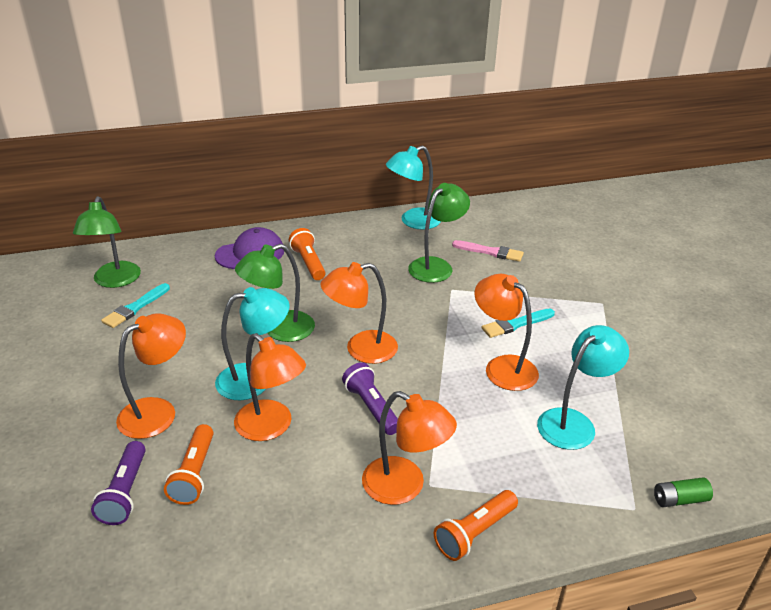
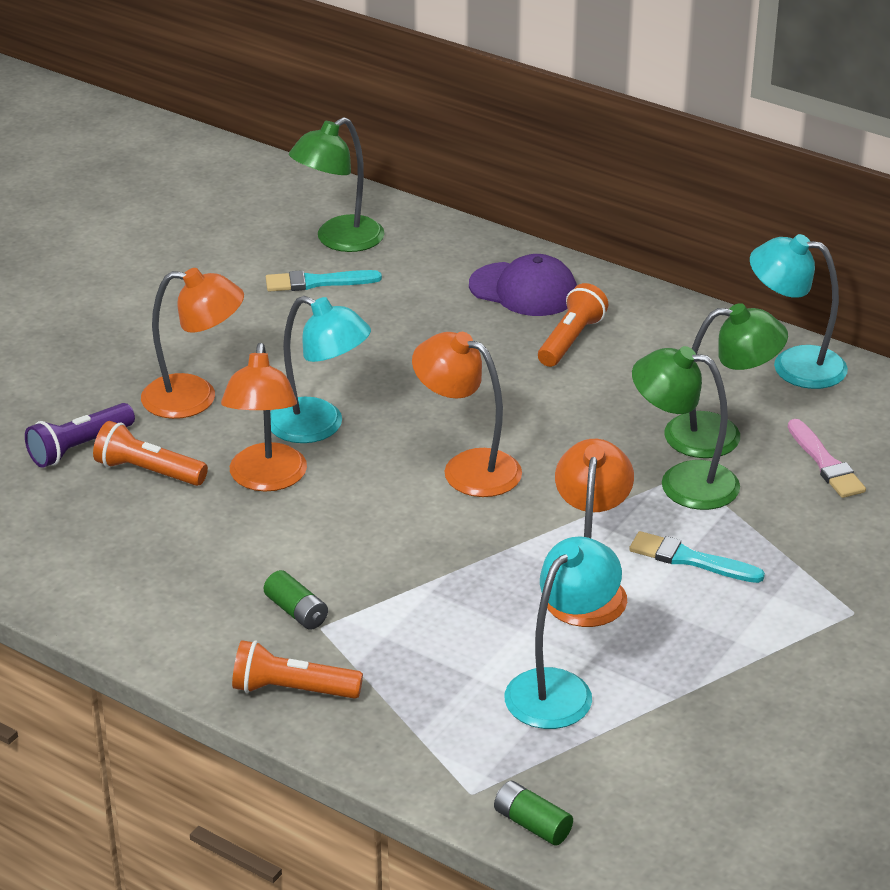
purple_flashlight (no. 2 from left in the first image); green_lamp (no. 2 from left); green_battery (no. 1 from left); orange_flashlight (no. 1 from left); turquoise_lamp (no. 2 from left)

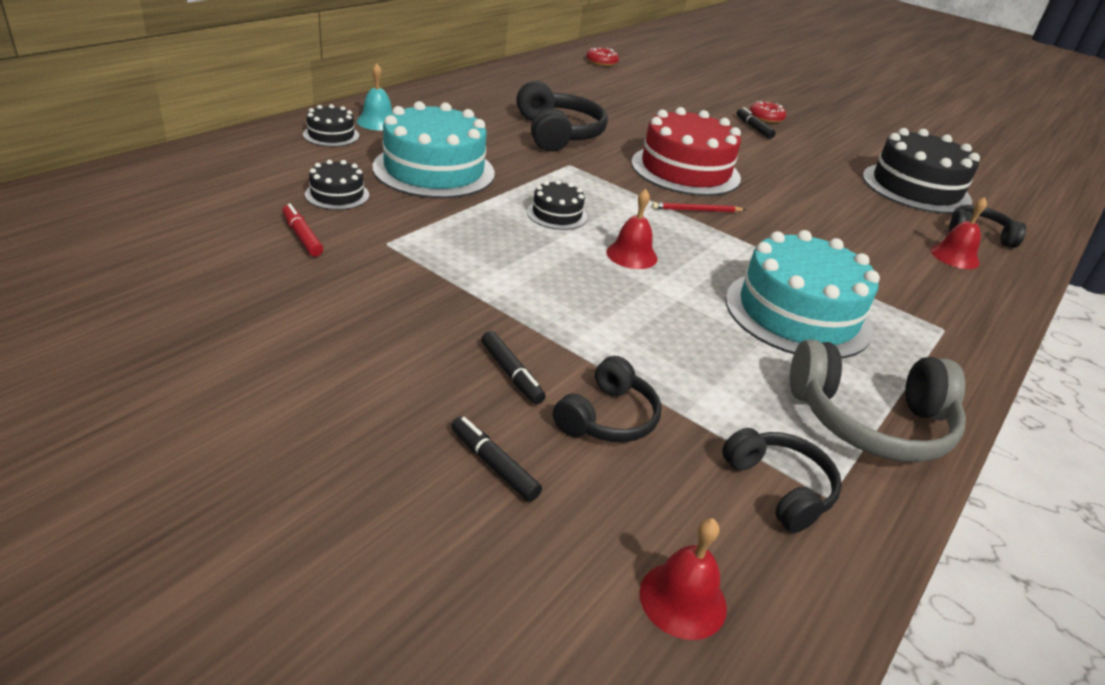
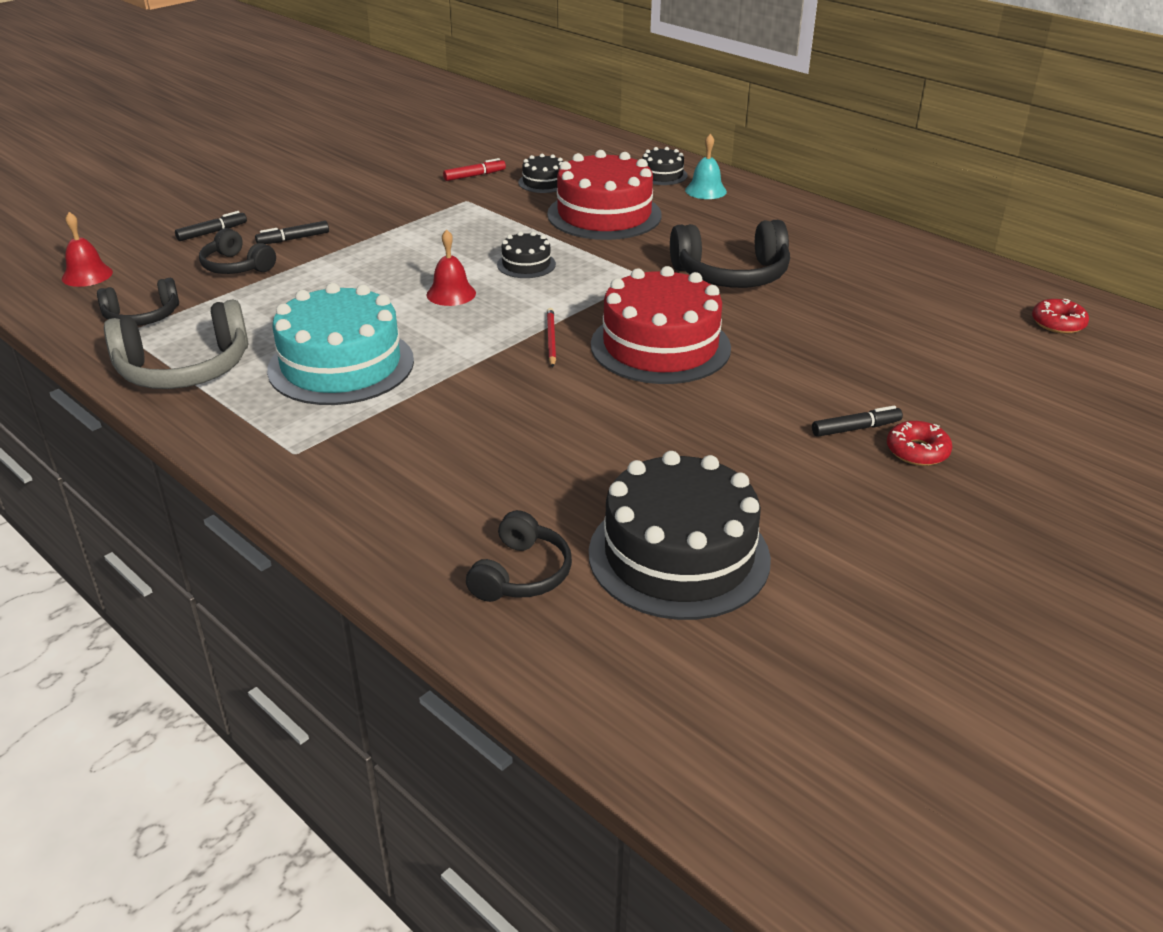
red_bell (no. 3 from left in the first image); red_cake (no. 1 from left); grey_headphones

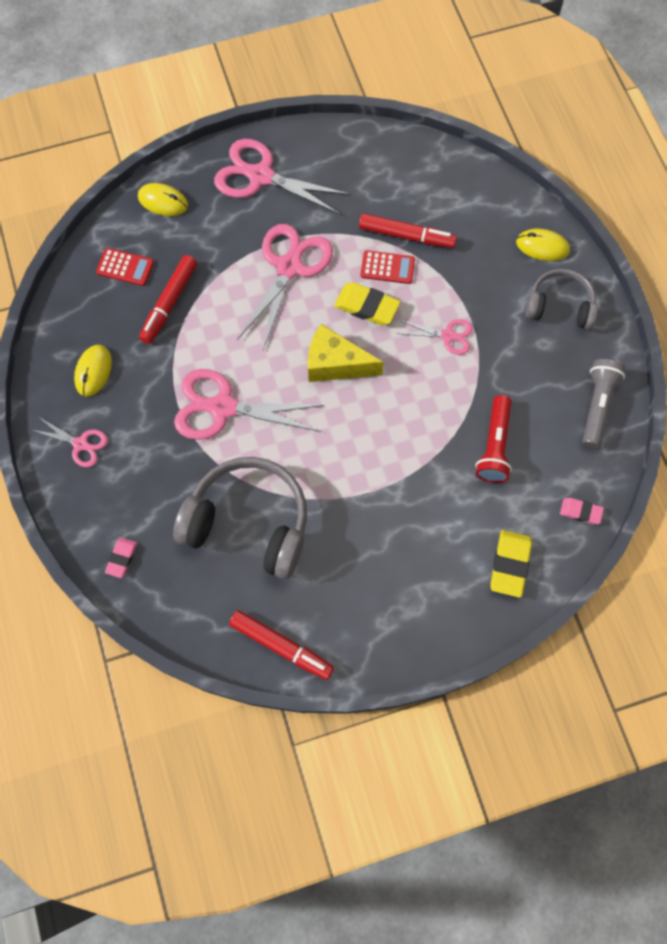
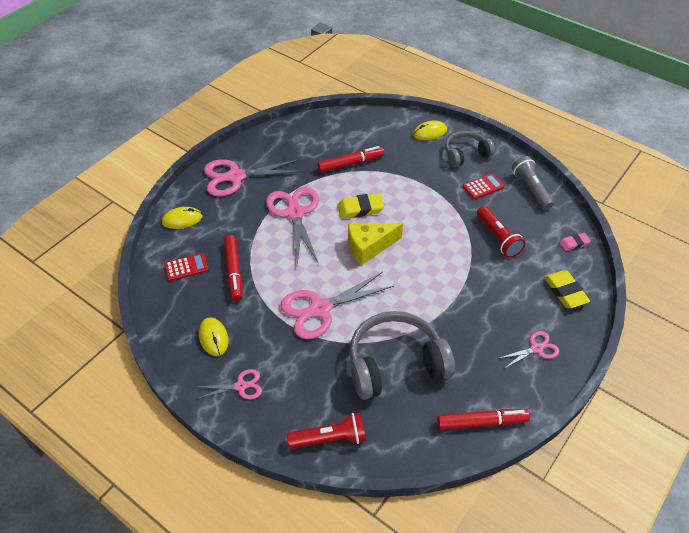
red_calculator (no. 2 from left); pink_scissors (no. 5 from left); red_flashlight (no. 1 from left)

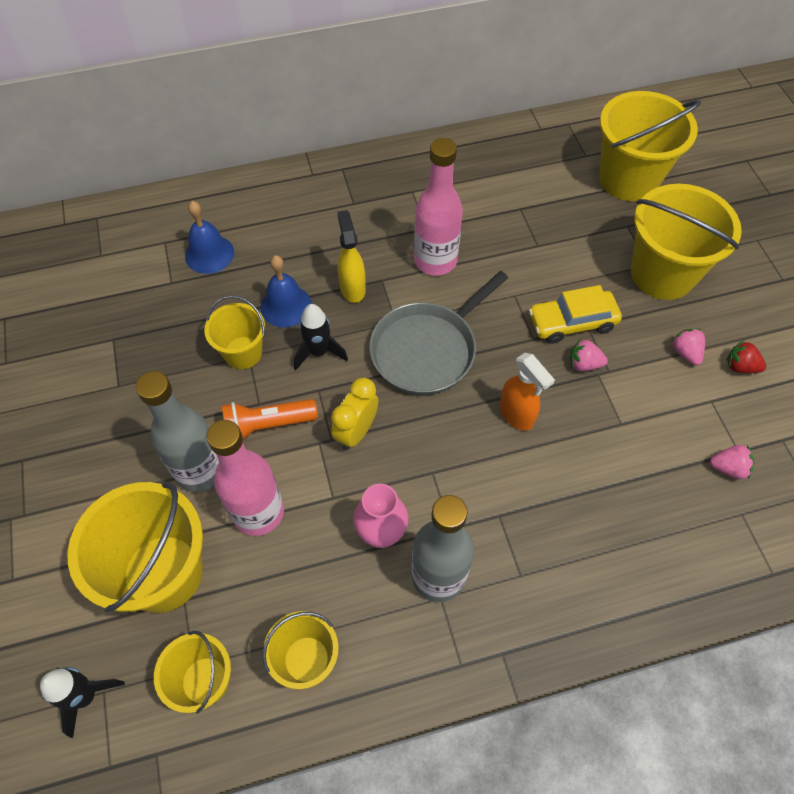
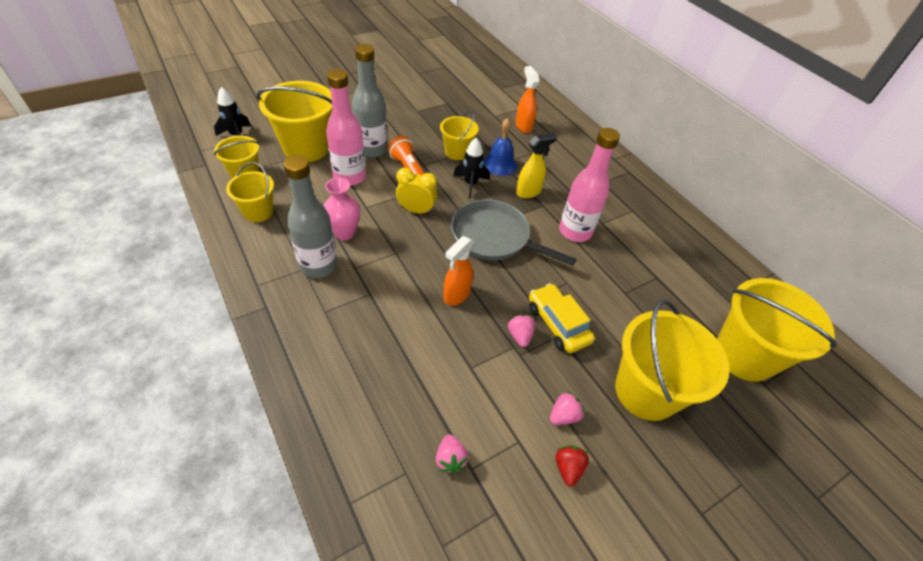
orange_spray_bottle (no. 2 from left)

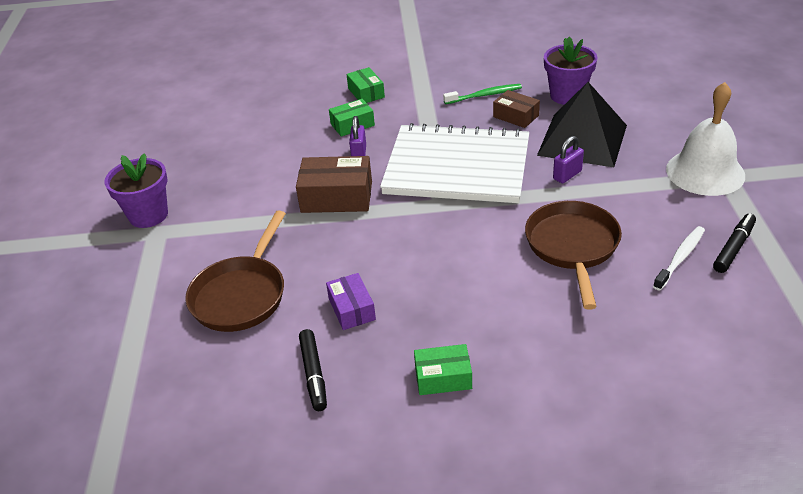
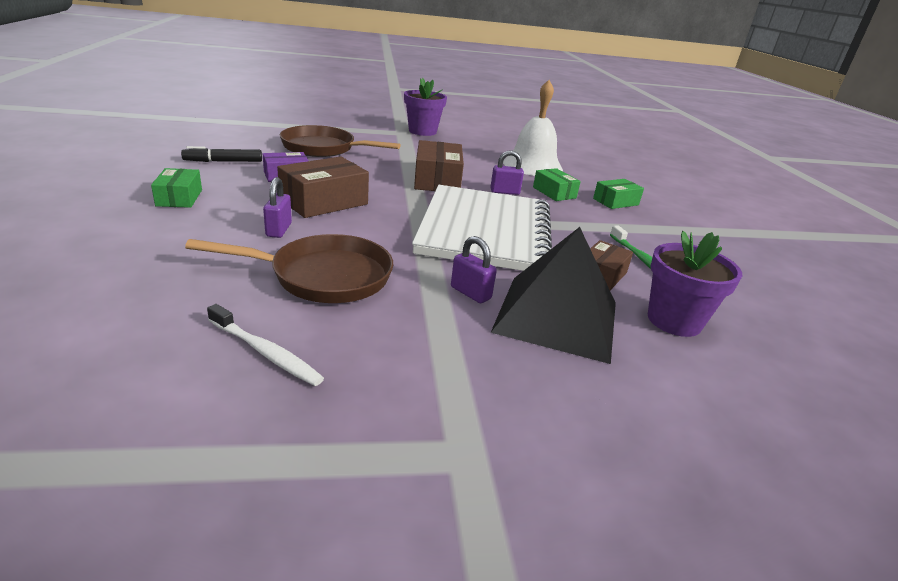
black_marker (no. 2 from left in the first image); purple_padlock (no. 1 from left); brown_box (no. 1 from left); white_bell

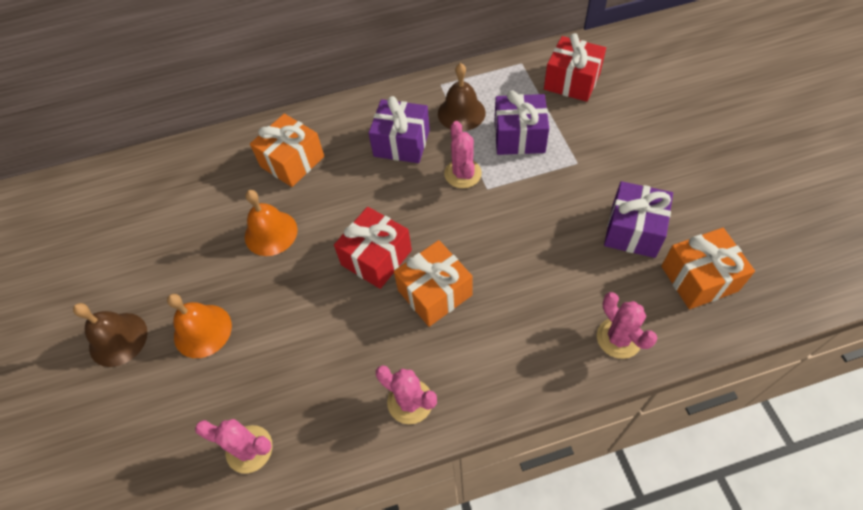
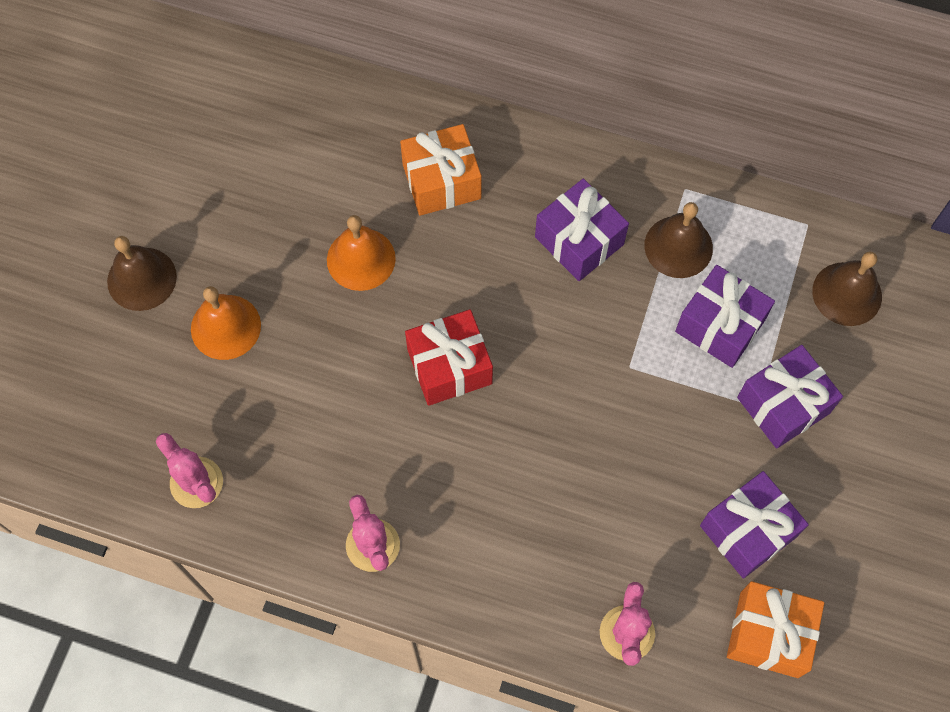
orange_gift (no. 2 from left in the first image); pink_cactus (no. 3 from left in the first image); purple_gift (no. 4 from left); brown_bell (no. 3 from left)

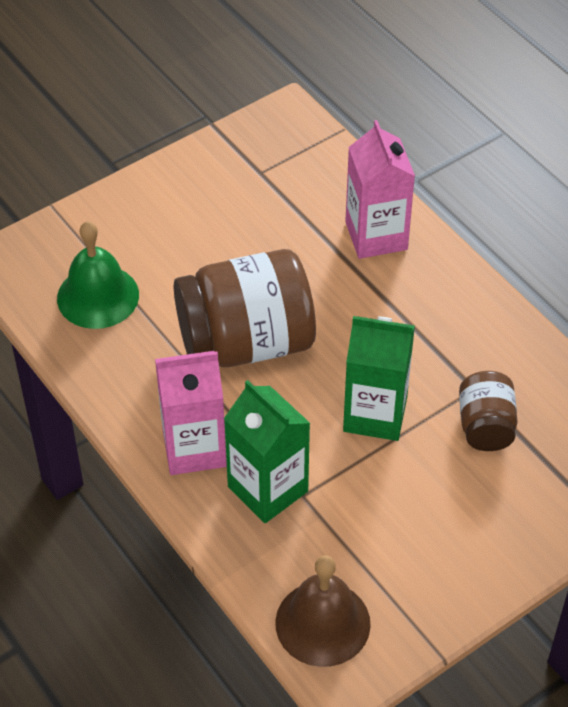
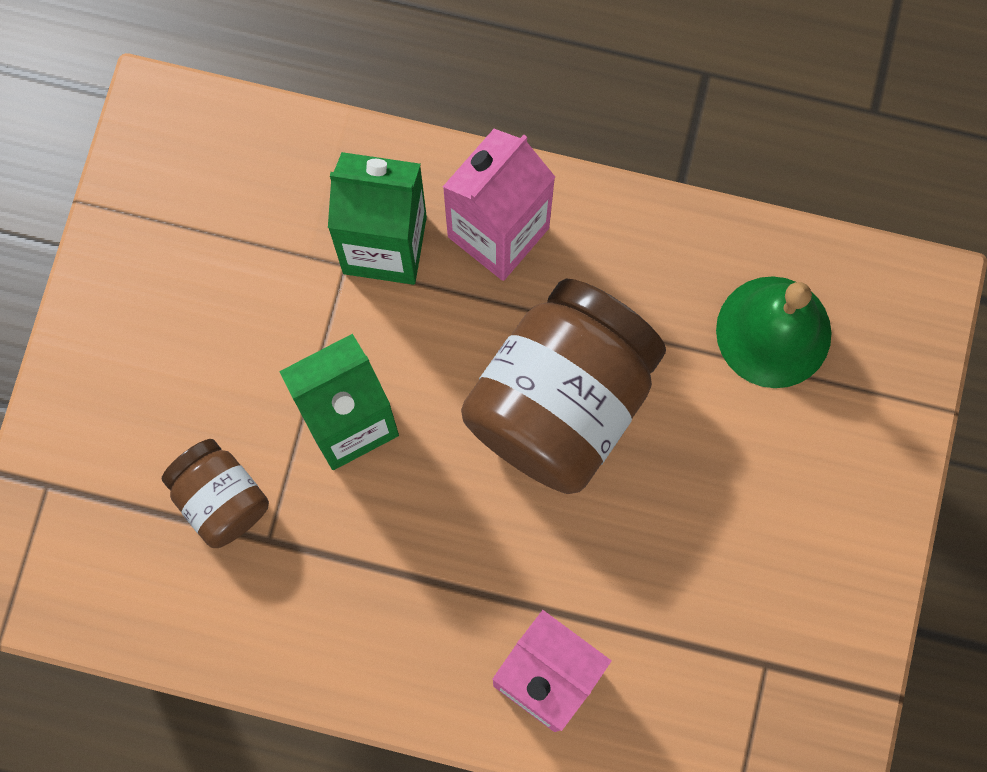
brown_bell

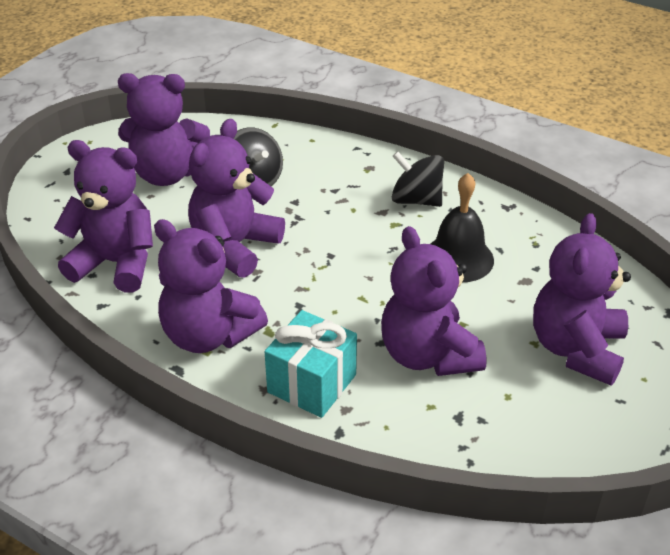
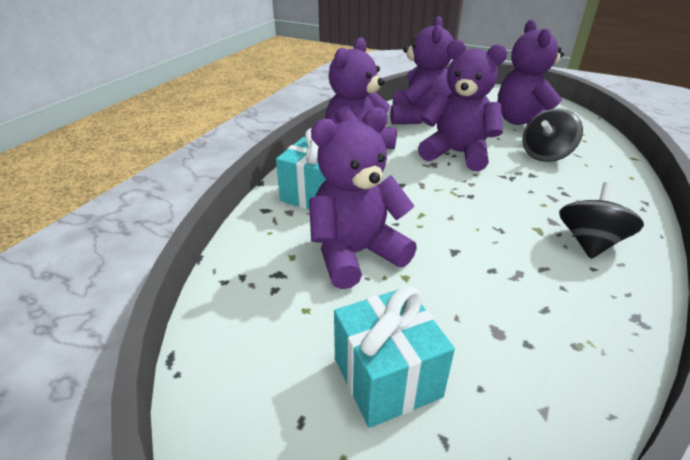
black_bell; turquoise_gift (no. 2 from left)

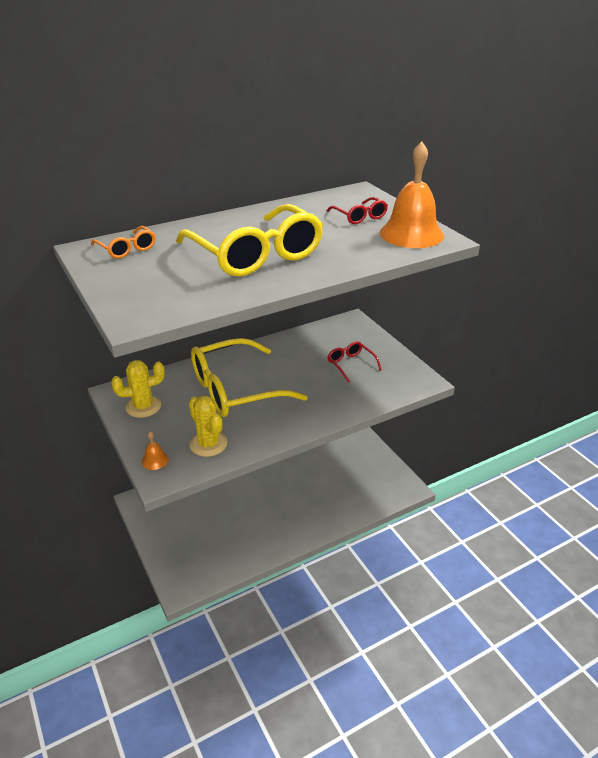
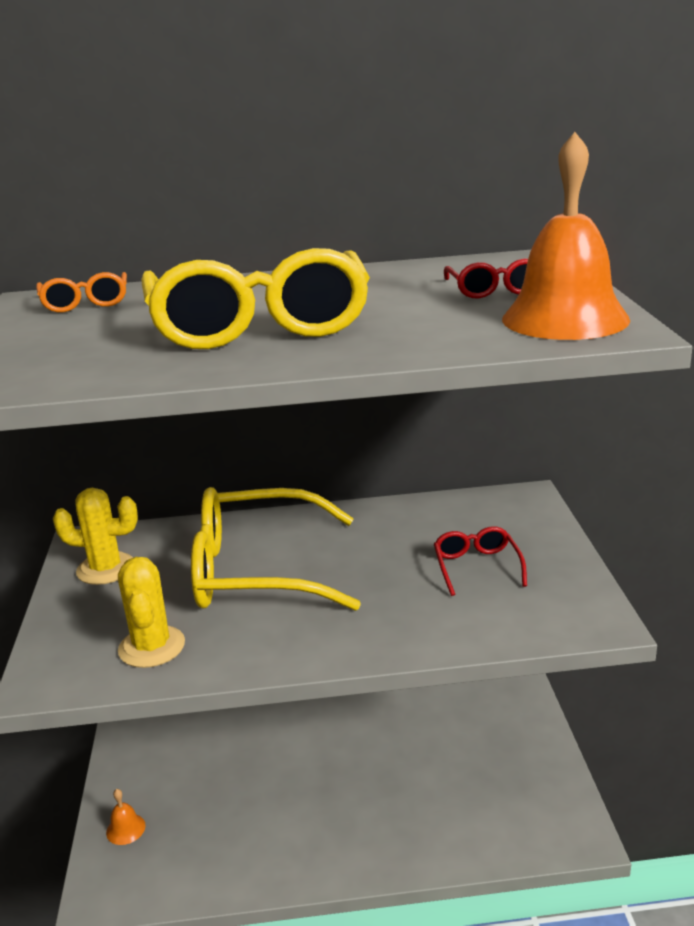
orange_bell (no. 1 from left)

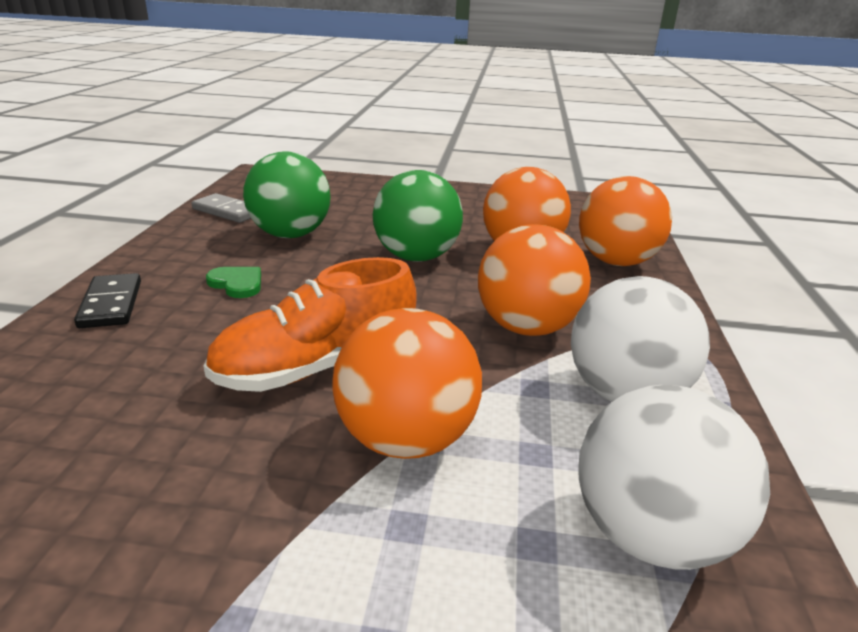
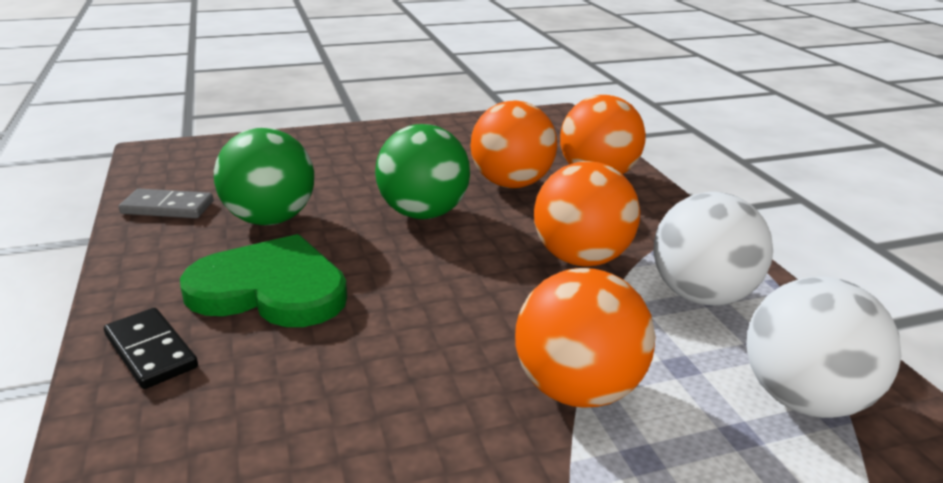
orange_shoe; green_heart

